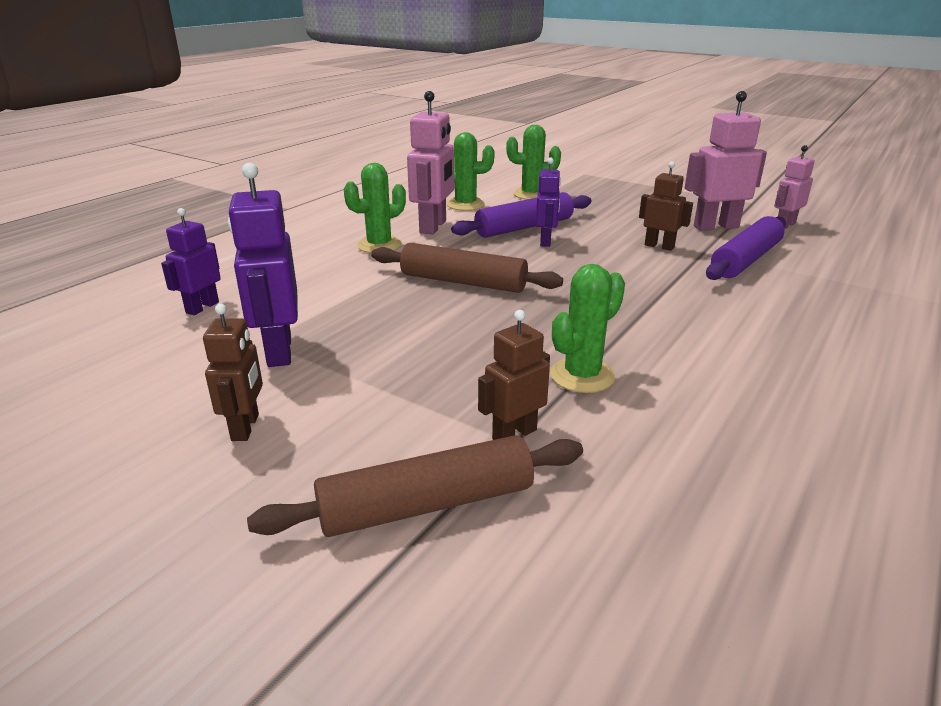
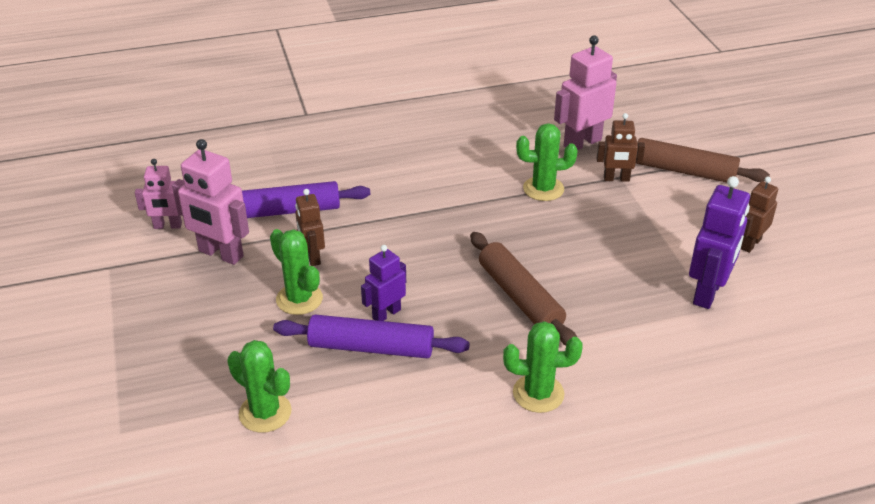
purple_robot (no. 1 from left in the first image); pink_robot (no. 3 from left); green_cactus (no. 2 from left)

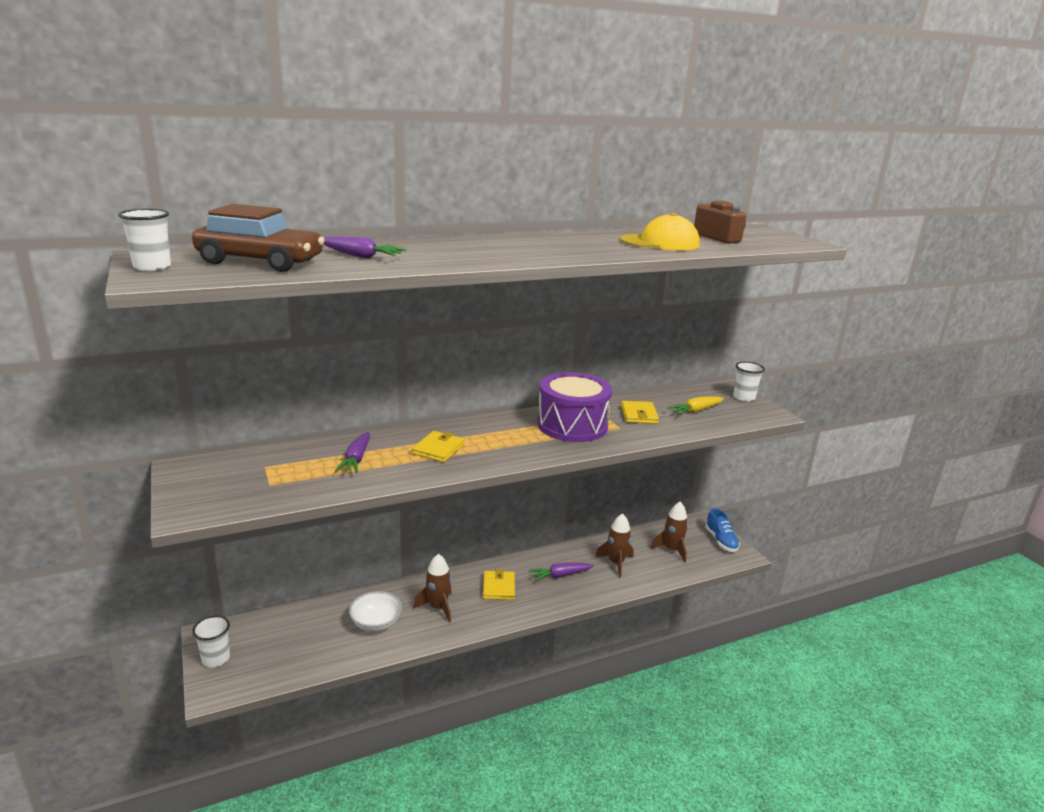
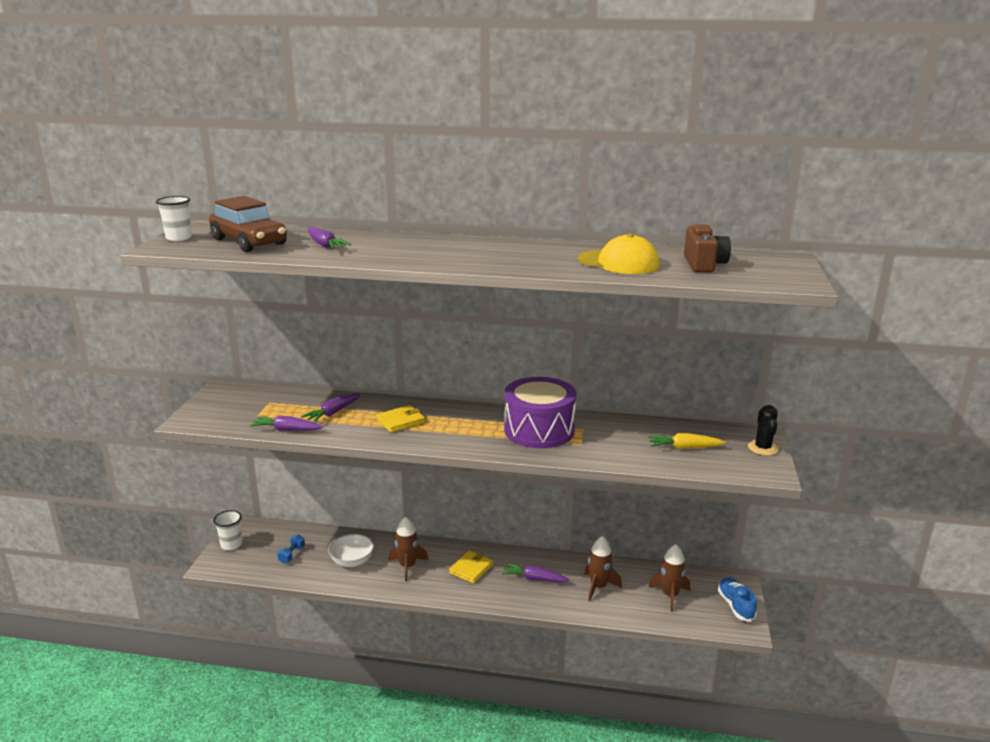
yellow_wallet (no. 3 from left in the first image); purple_carrot (no. 1 from left); blue_dumbbell; black_cactus; blue_shoe

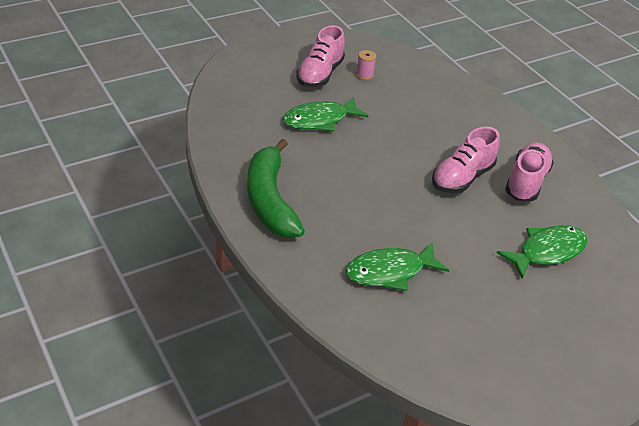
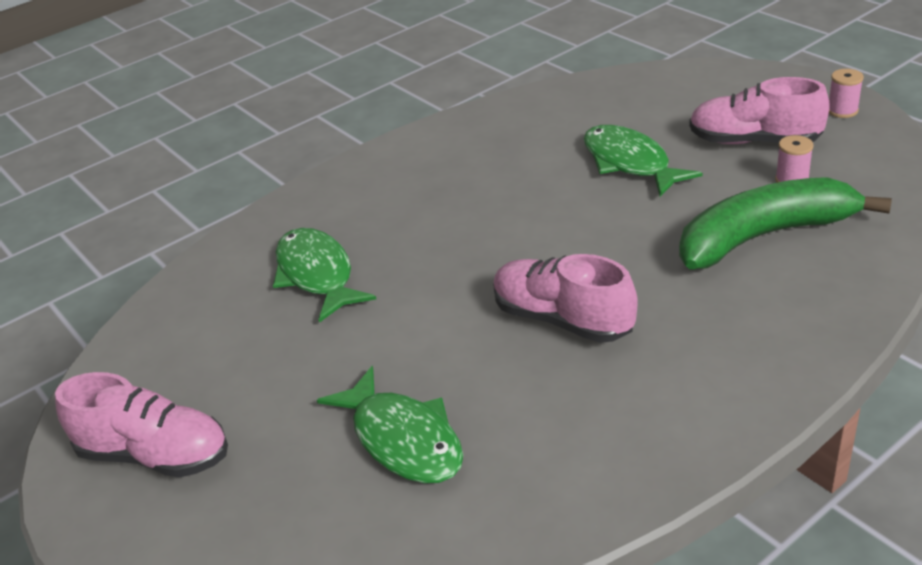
pink_spool (no. 2 from left); green_banana; pink_shoe (no. 1 from left)

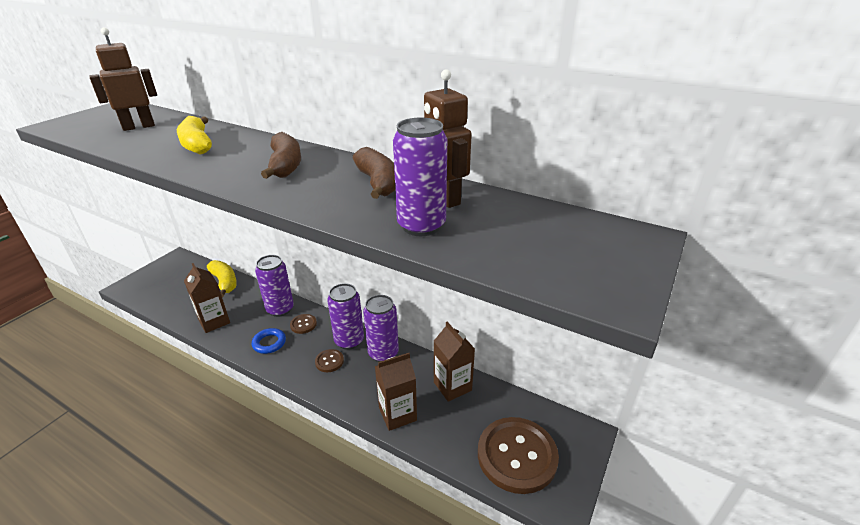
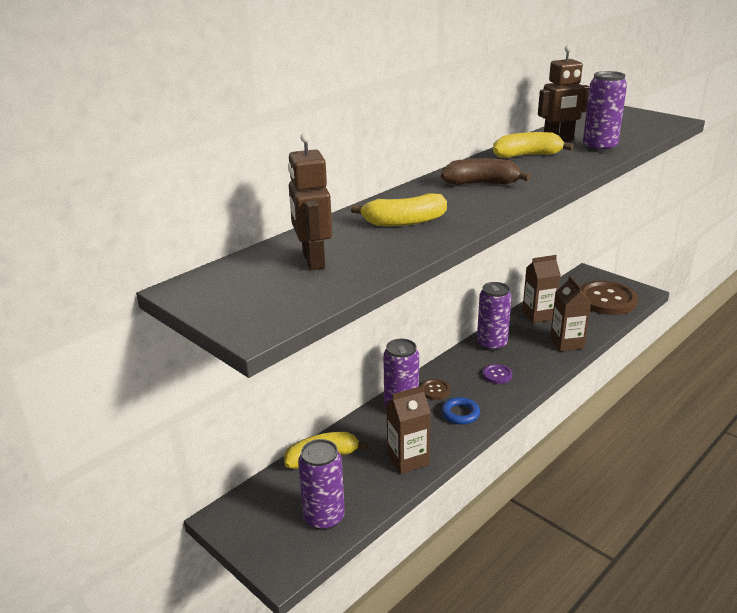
purple_can (no. 1 from left); purple_button; yellow_banana (no. 3 from left)

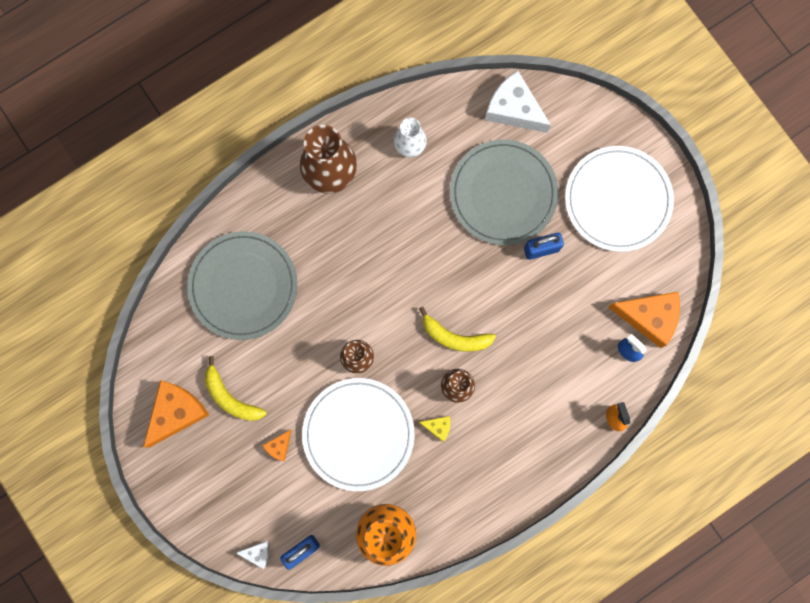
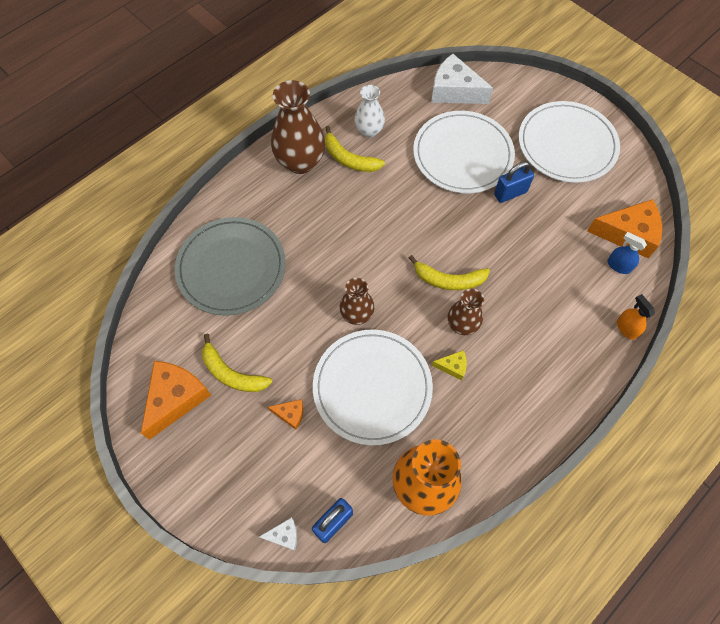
yellow_banana (no. 2 from left); white_plate (no. 2 from left); orange_cheese (no. 2 from left)

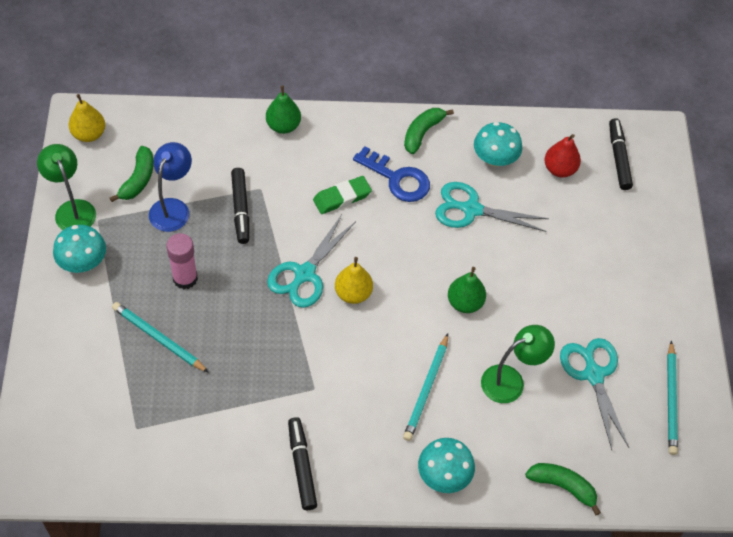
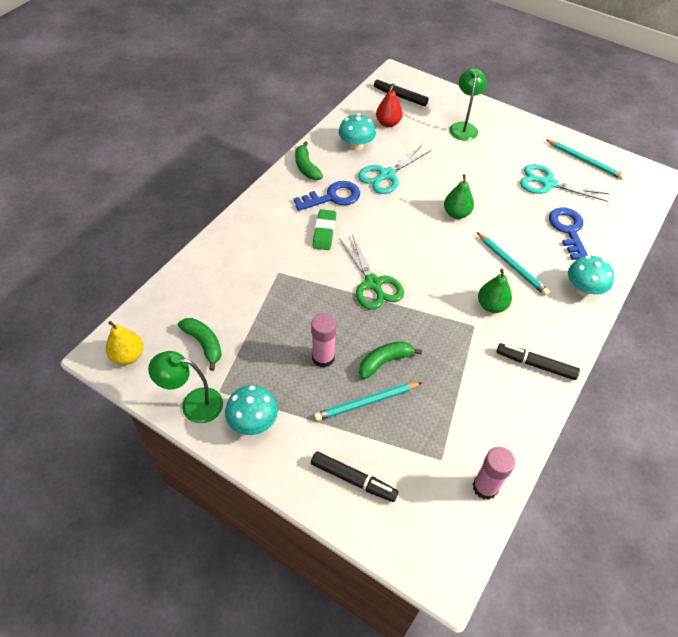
blue_lamp; yellow_pear (no. 2 from left in the first image); pink_glue_stick (no. 2 from left); blue_key (no. 2 from left); black_marker (no. 1 from left); green_pear (no. 2 from left); green_lamp (no. 2 from left); green_banana (no. 3 from left); green_scissors

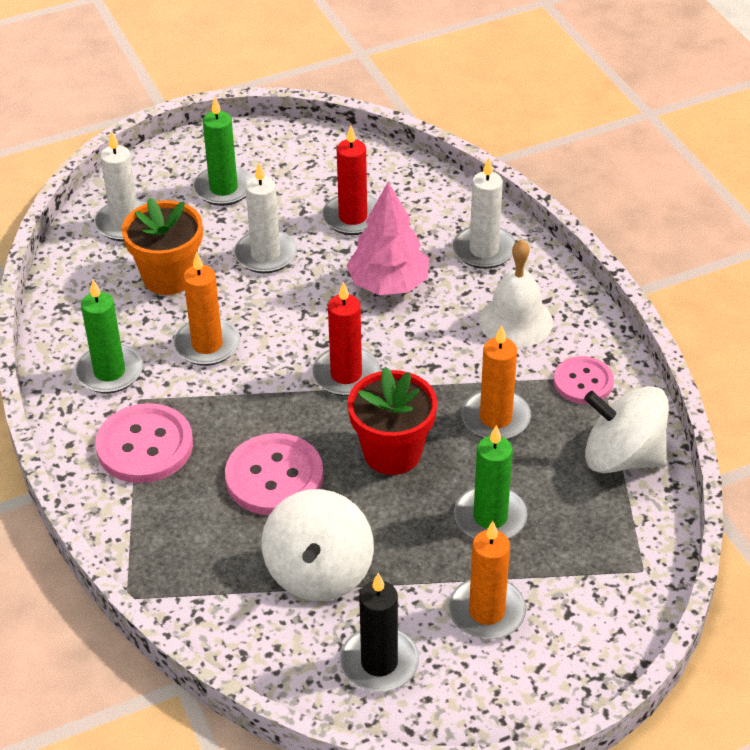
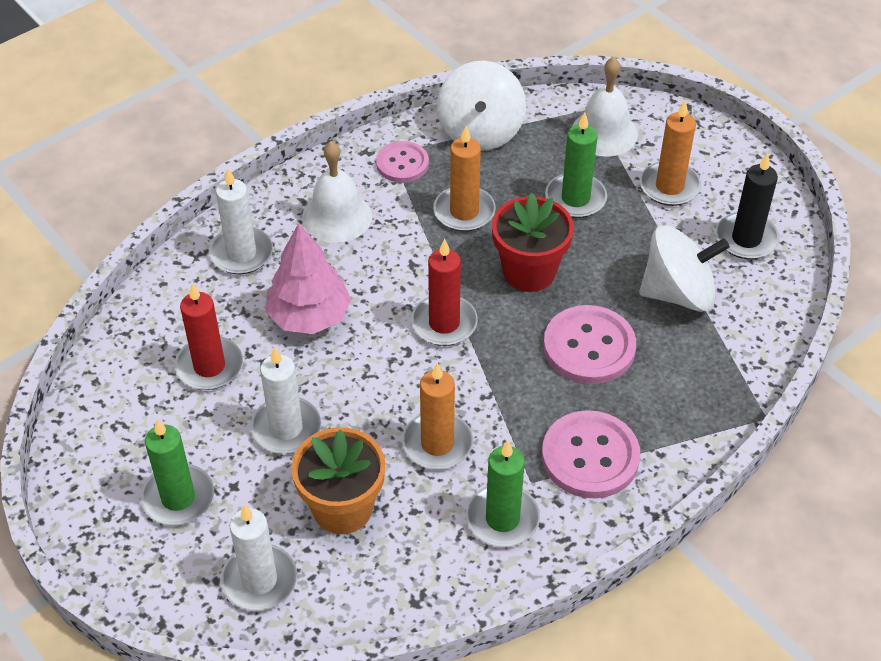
white_bell (no. 2 from left)

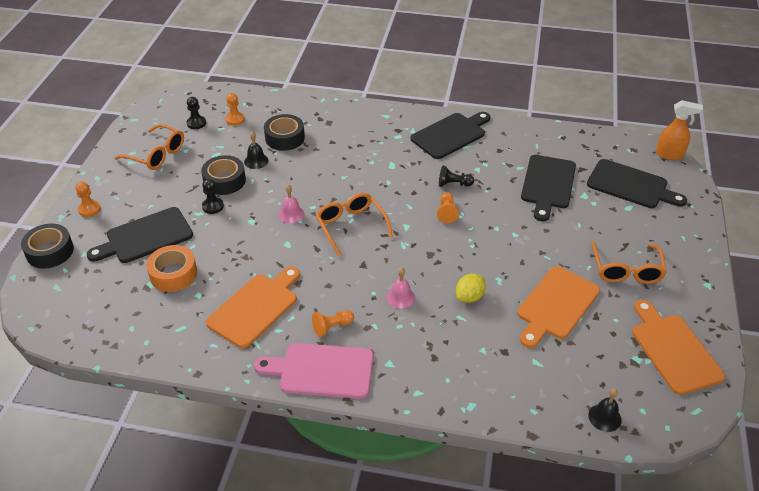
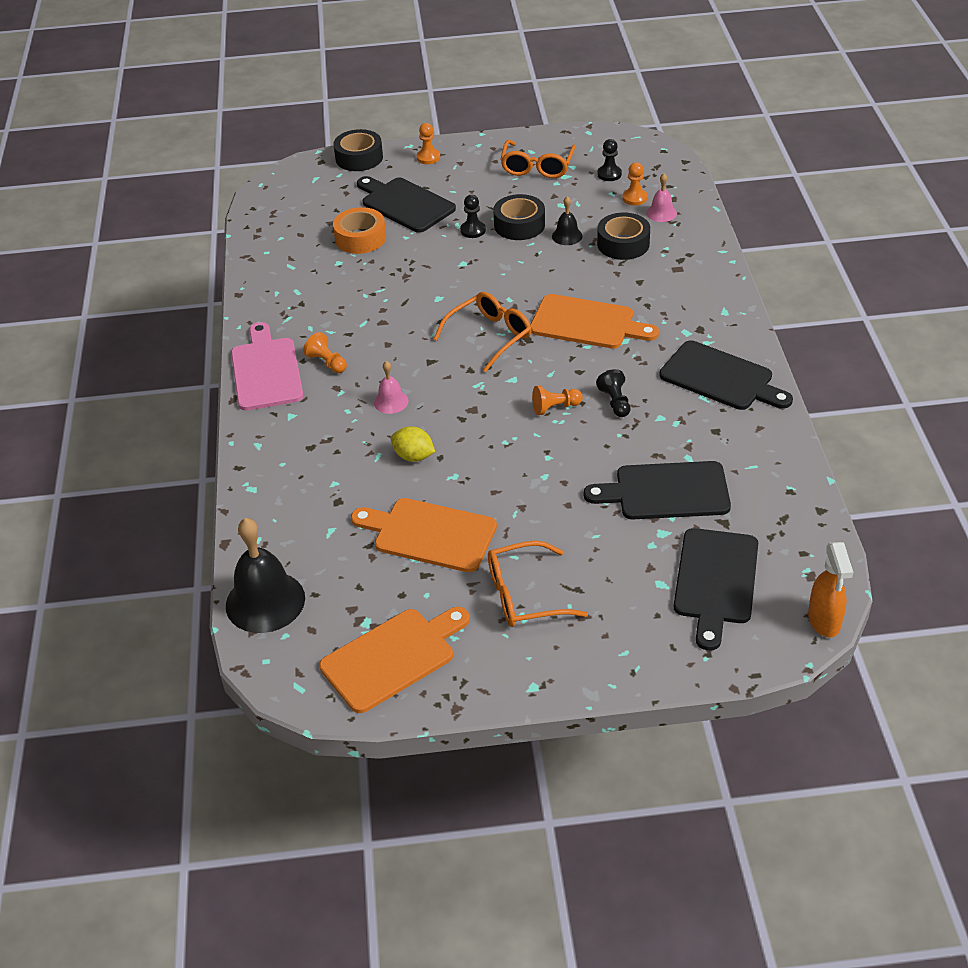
orange_cutting_board (no. 3 from left); pink_bell (no. 2 from left); black_bell (no. 1 from left)

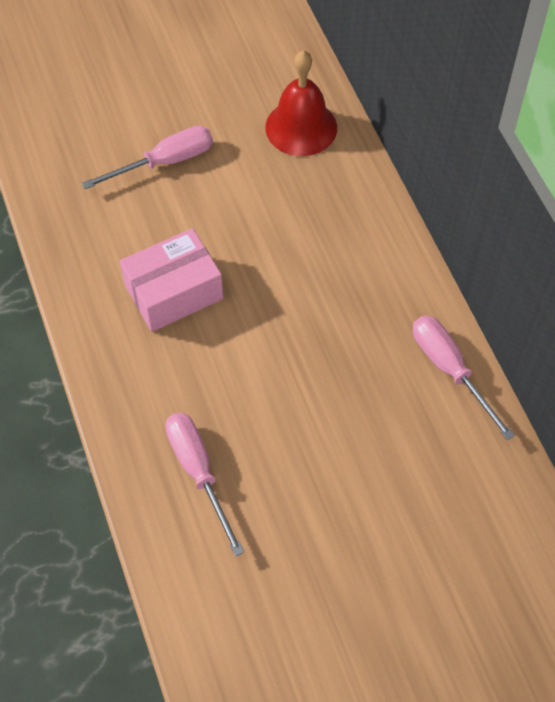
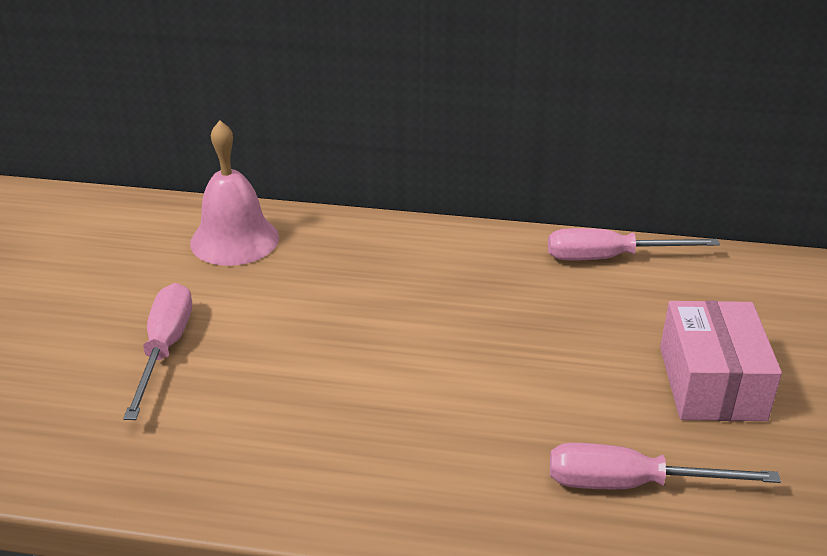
pink_box; pink_bell

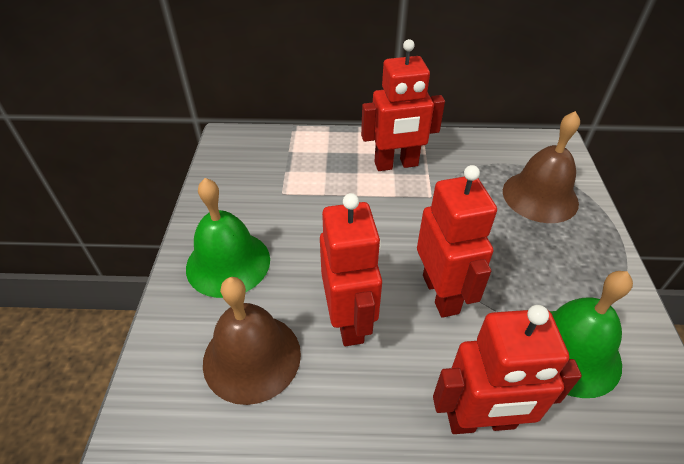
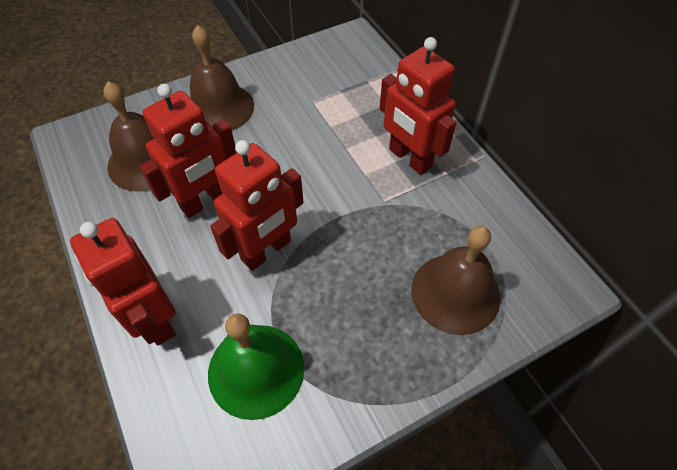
brown_bell (no. 2 from left)

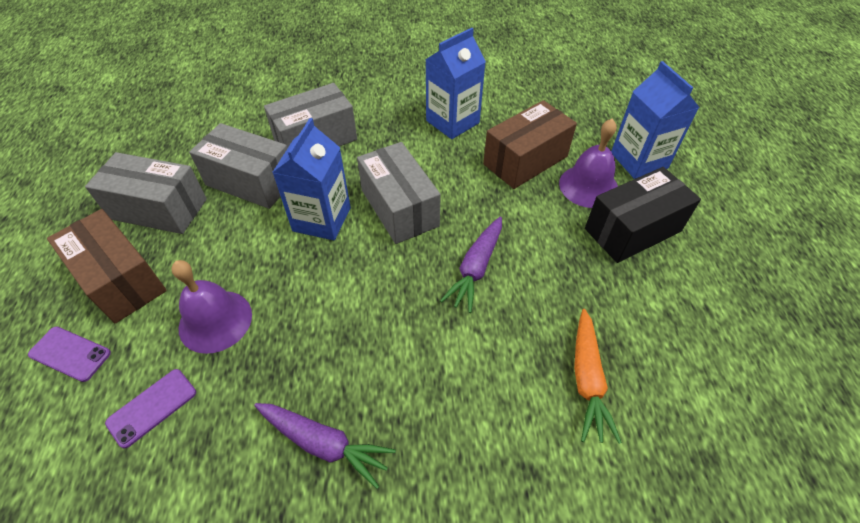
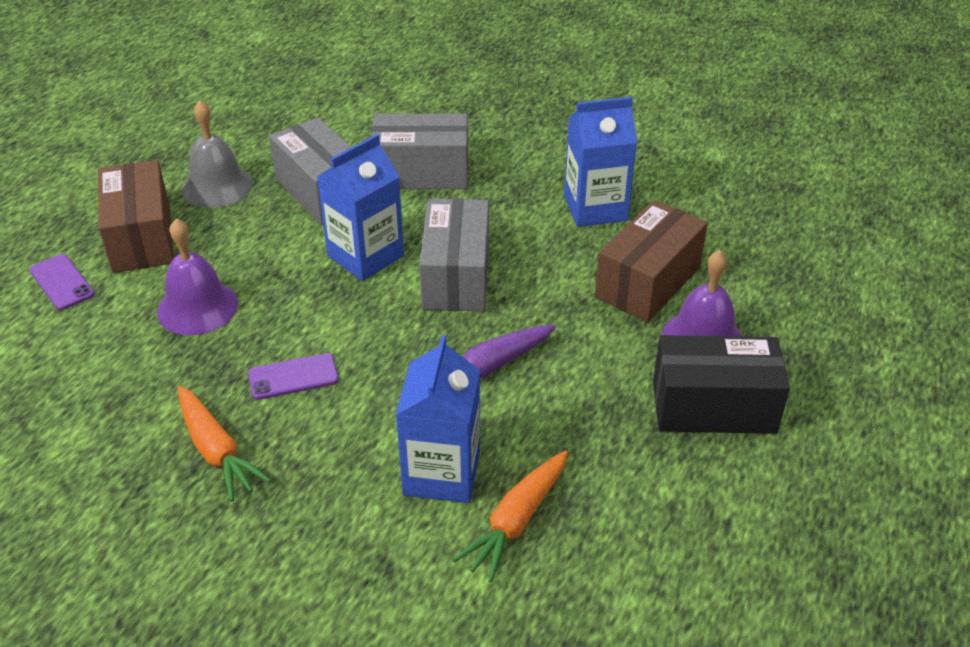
purple_phone (no. 2 from left); blue_carton (no. 2 from left); grey_bell; orange_carrot (no. 1 from left); brown_box (no. 2 from left)

